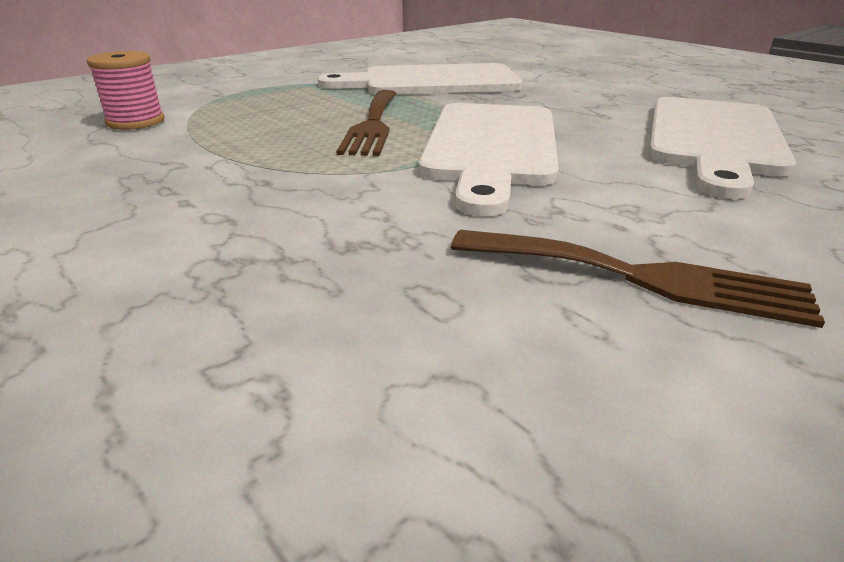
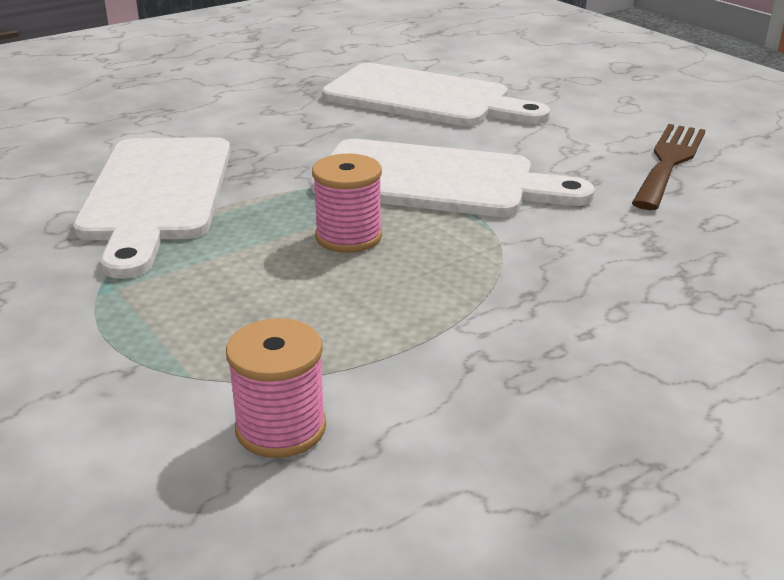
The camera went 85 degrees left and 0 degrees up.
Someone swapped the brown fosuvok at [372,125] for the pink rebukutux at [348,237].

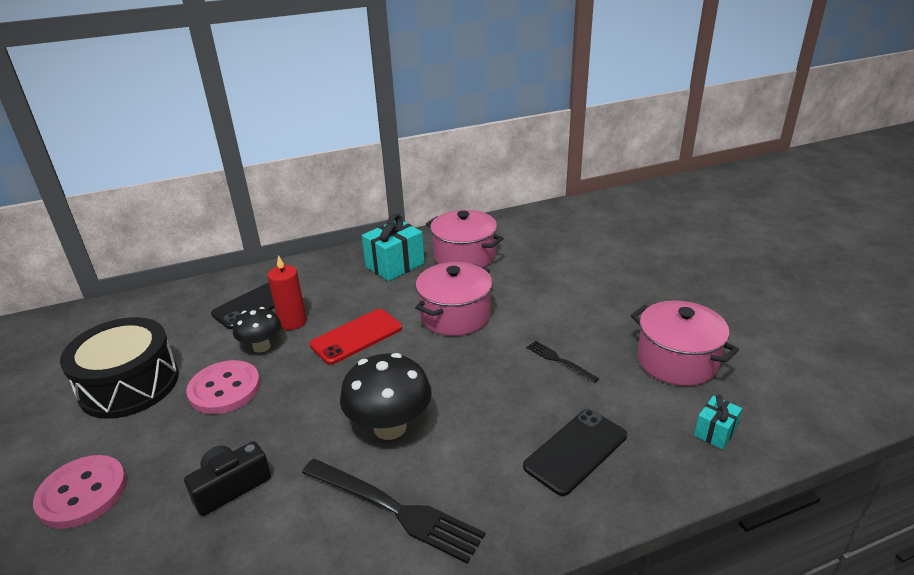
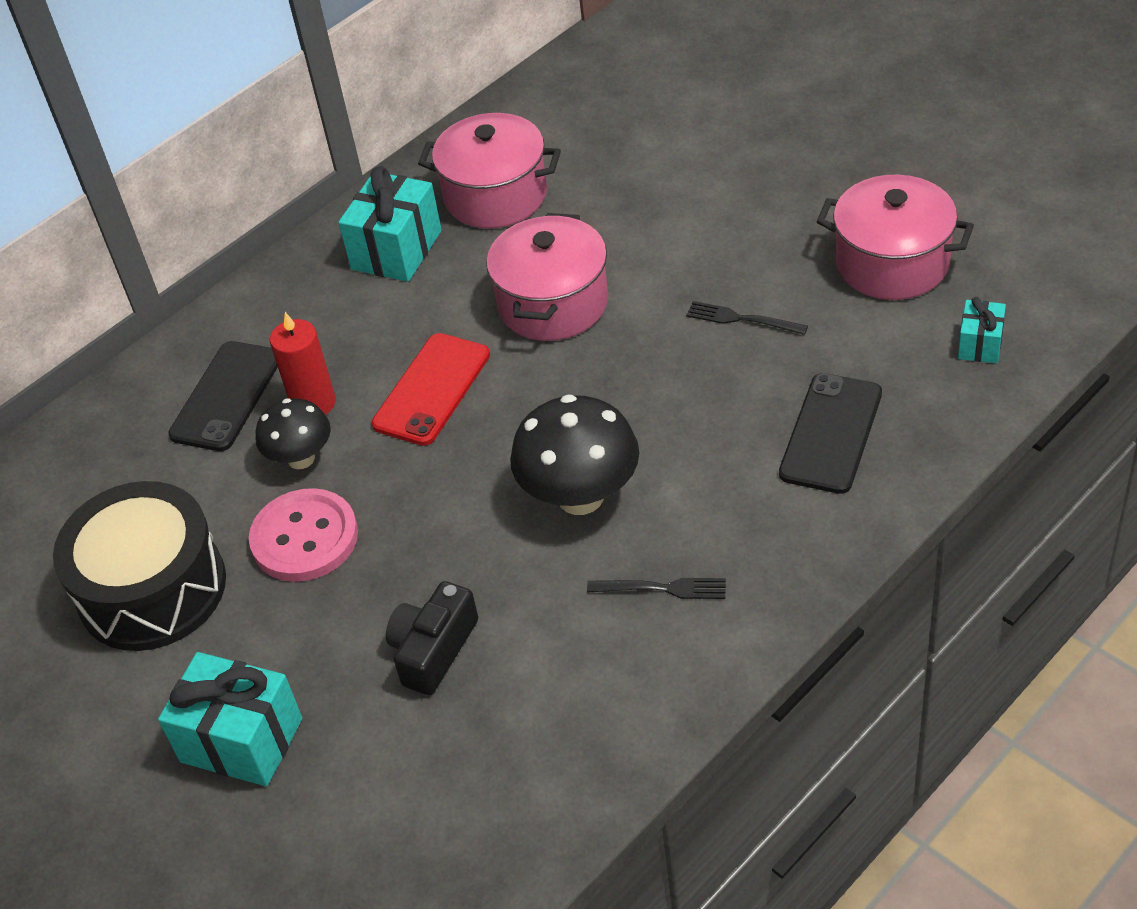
The camera went 20 degrees left and 15 degrees up.
Someone swapped the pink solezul at [82,493] for the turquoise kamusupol at [241,740].
Someone scaled the black fosuvok at [396,510] by 0.51.

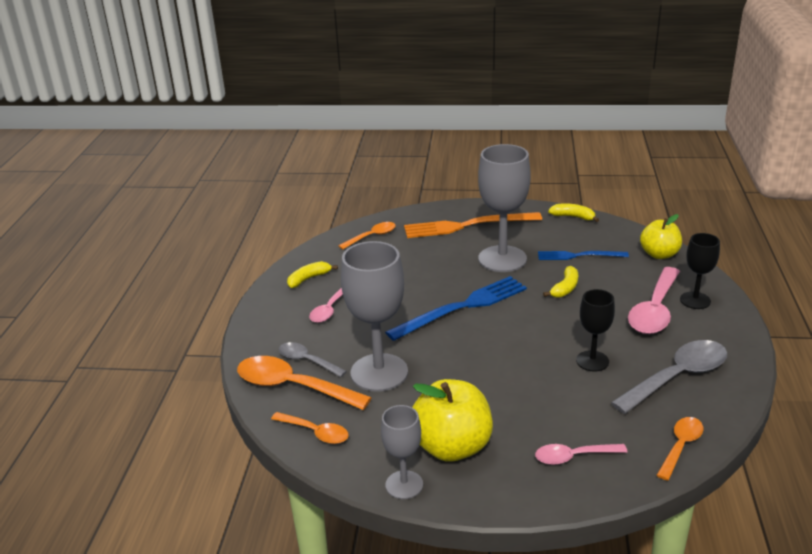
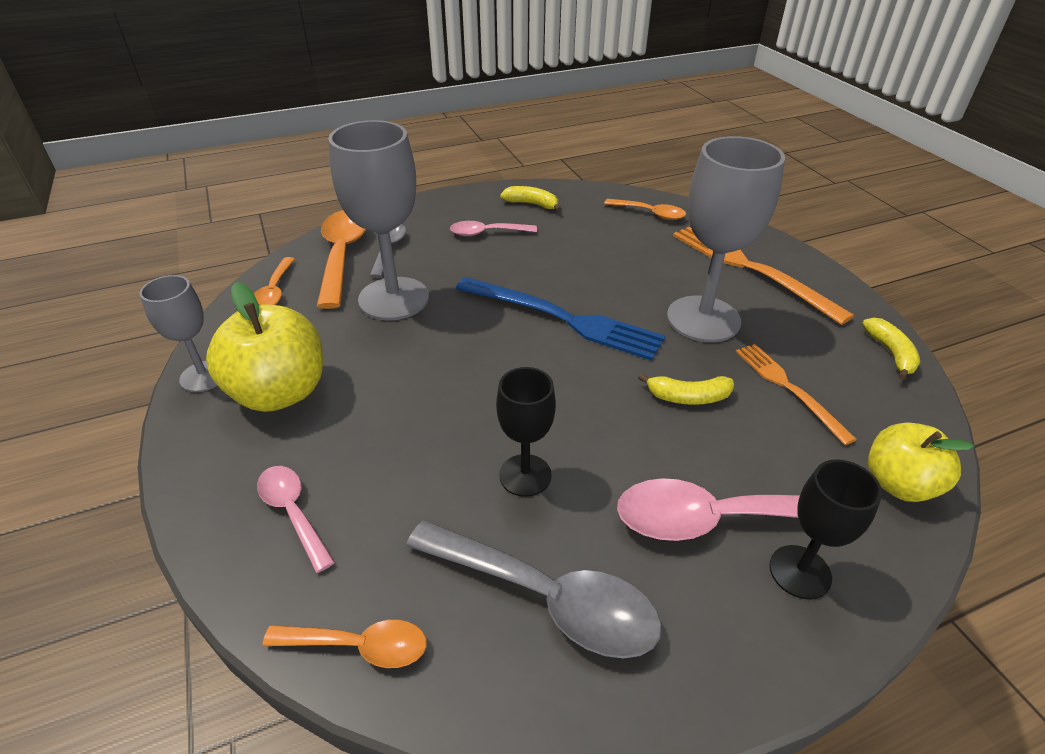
The camera went 60 degrees right and 10 degrees up.
Someone repainted the blue fosuvok at [579,256], which became the orange fosuvok at [788,388].

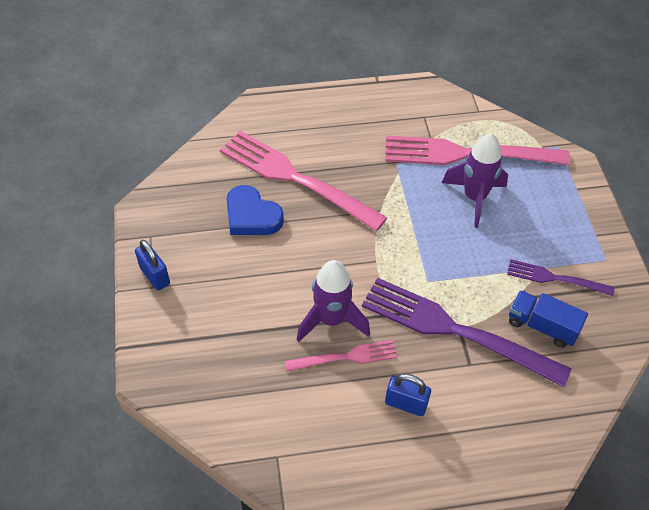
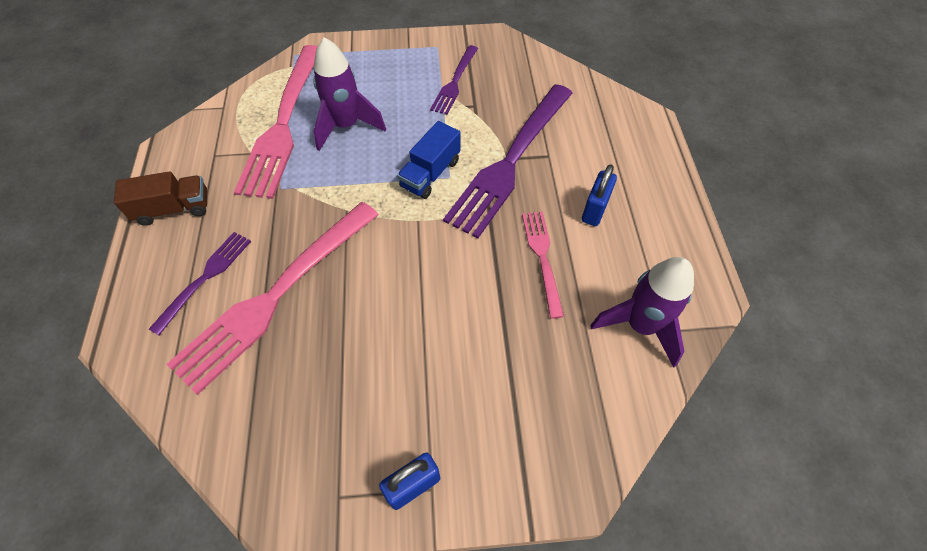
The camera went 85 degrees left and 5 degrees up.
Someone took away the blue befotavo at [252,216].
Someone carried the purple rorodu from [331,320] to [640,326].
Someone carried the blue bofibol from [542,326] to [430,173].
Someone put down the brown bofibol at [173,209].
Someone put down the purple fosuvok at [205,278].

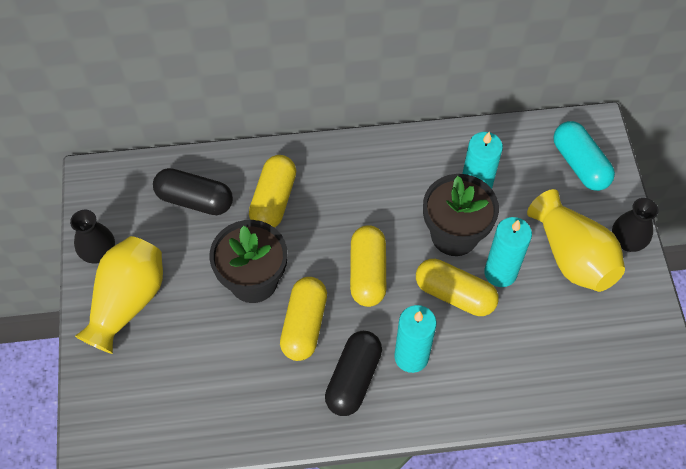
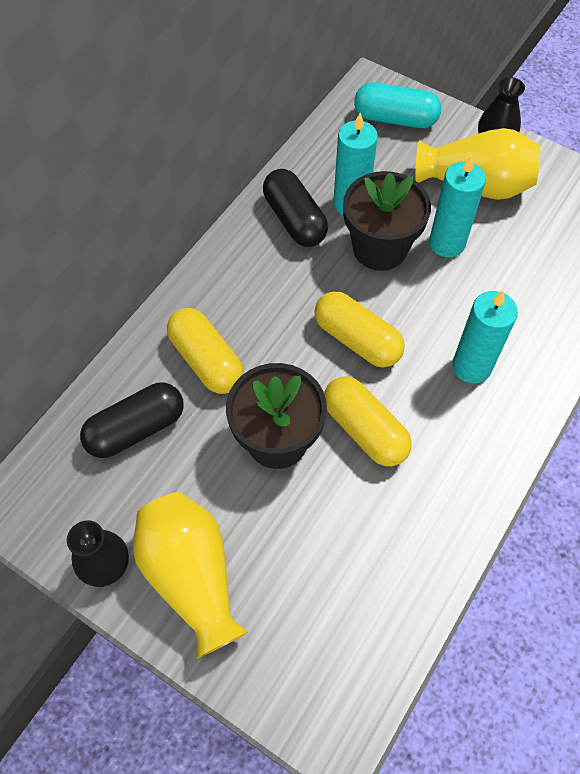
The camera went 50 degrees left and 0 degrees up.
Someone carried the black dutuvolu from [353,379] to [294,220].
Someone took away the yellow dutuvolu at [455,294].

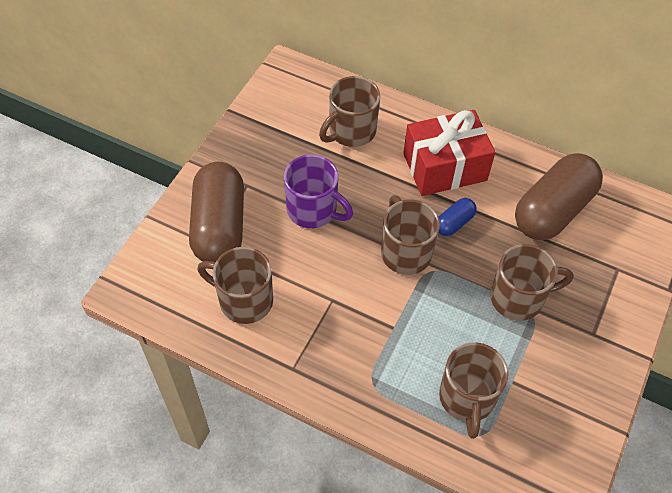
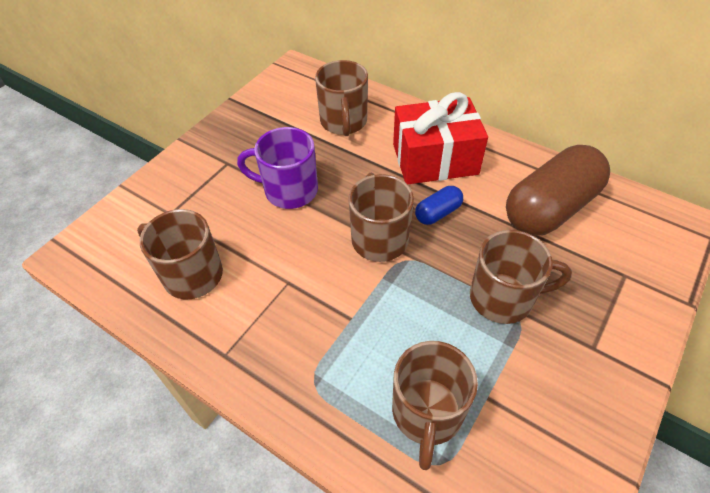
The camera went 10 degrees right and 5 degrees down.
Someone took away the brown dutuvolu at [219,226].
Someone rotated the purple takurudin at [313,210] by 150 degrees clockwise.
Someone rotated the brown takurudin at [351,131] by 60 degrees counterclockwise.

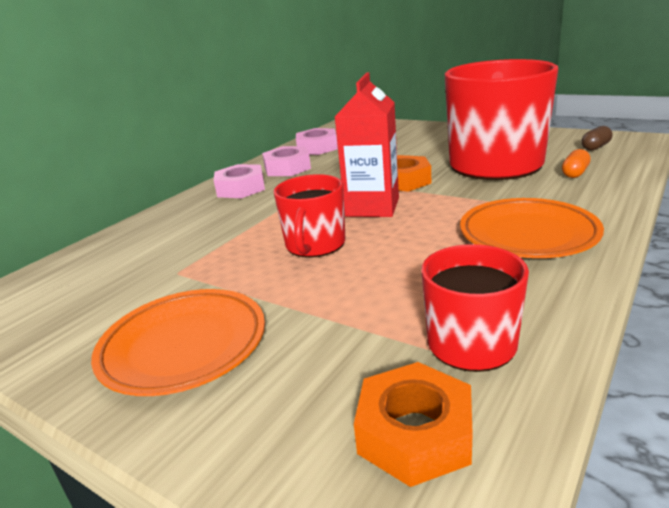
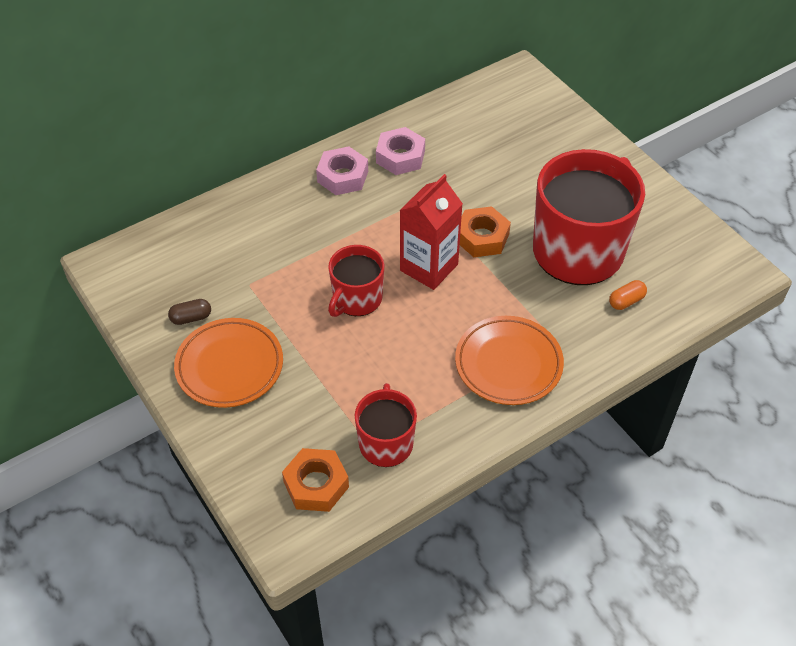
The camera went 20 degrees right and 25 degrees up.
Someone took away the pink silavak at [317,148].
Someone carried the brown dutuvolu from [595,147] to [191,318].

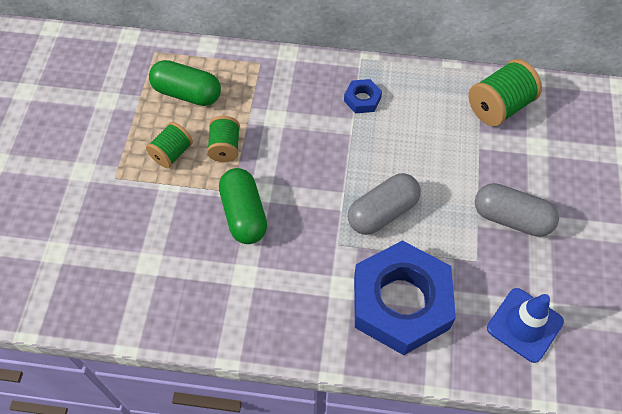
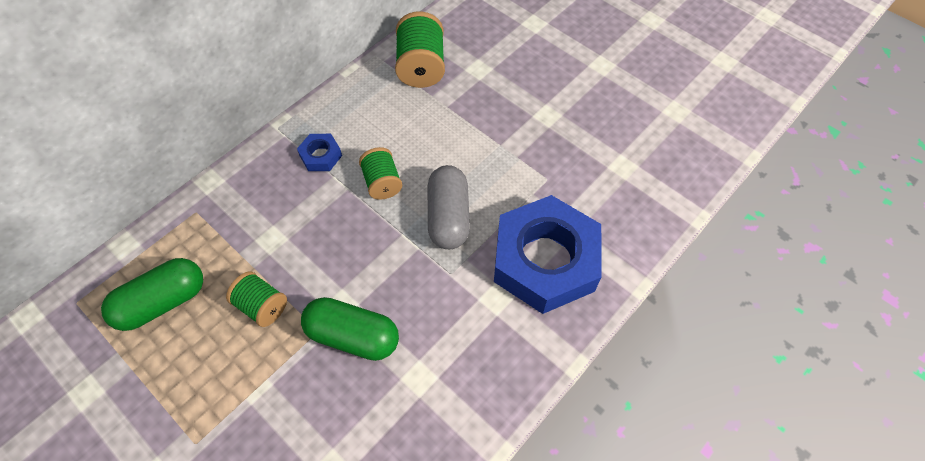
The camera went 55 degrees left and 0 degrees up.
Someone carried the green rebukutux from [172,153] to [382,183].
Someone took away the grey dutuvolu at [511,218].
Someone took away the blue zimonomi at [524,325].

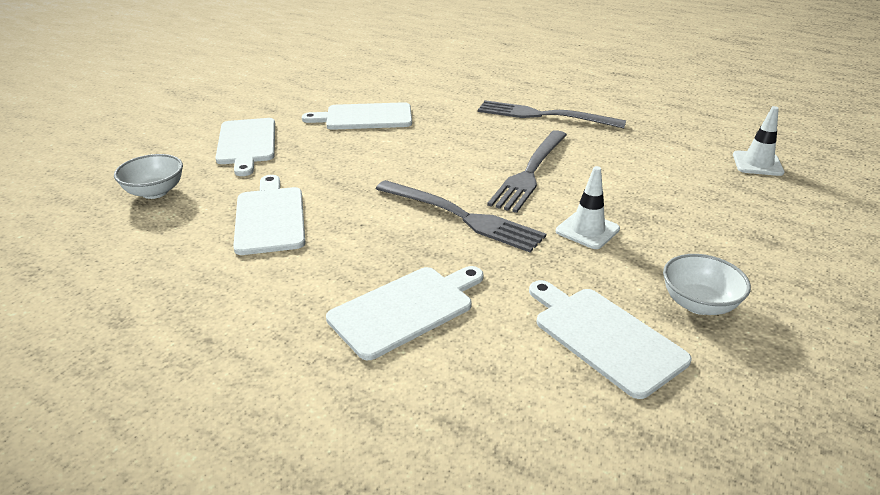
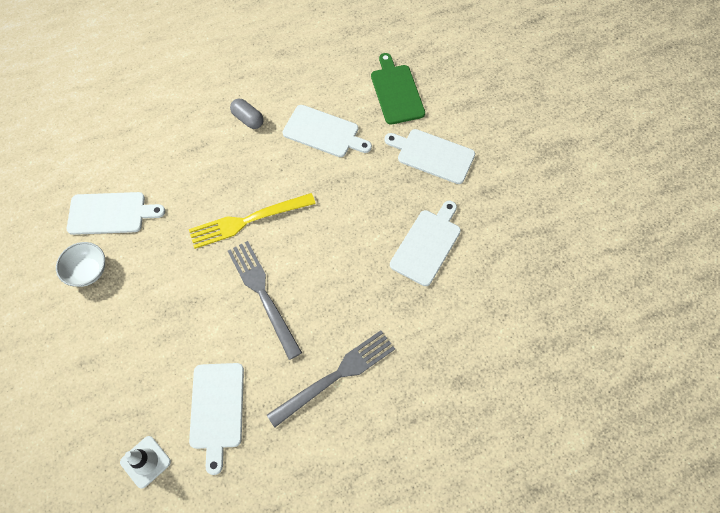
The camera went 125 degrees right and 30 degrees up.
Someone swapped the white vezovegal at [155,192] for the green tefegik at [396,92].
Someone carried the white tefegik from [405,309] to [217,409].
Someone repainted the grey fosuvok at [462,217], which became the yellow fosuvok at [247,221].
Someone took away the white zimonomi at [587,230].
Someone put down the grey dutuvolu at [248,119].

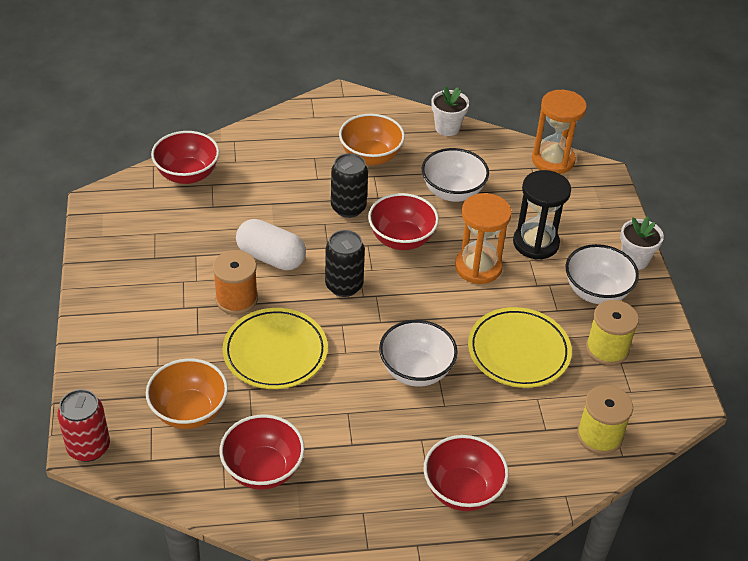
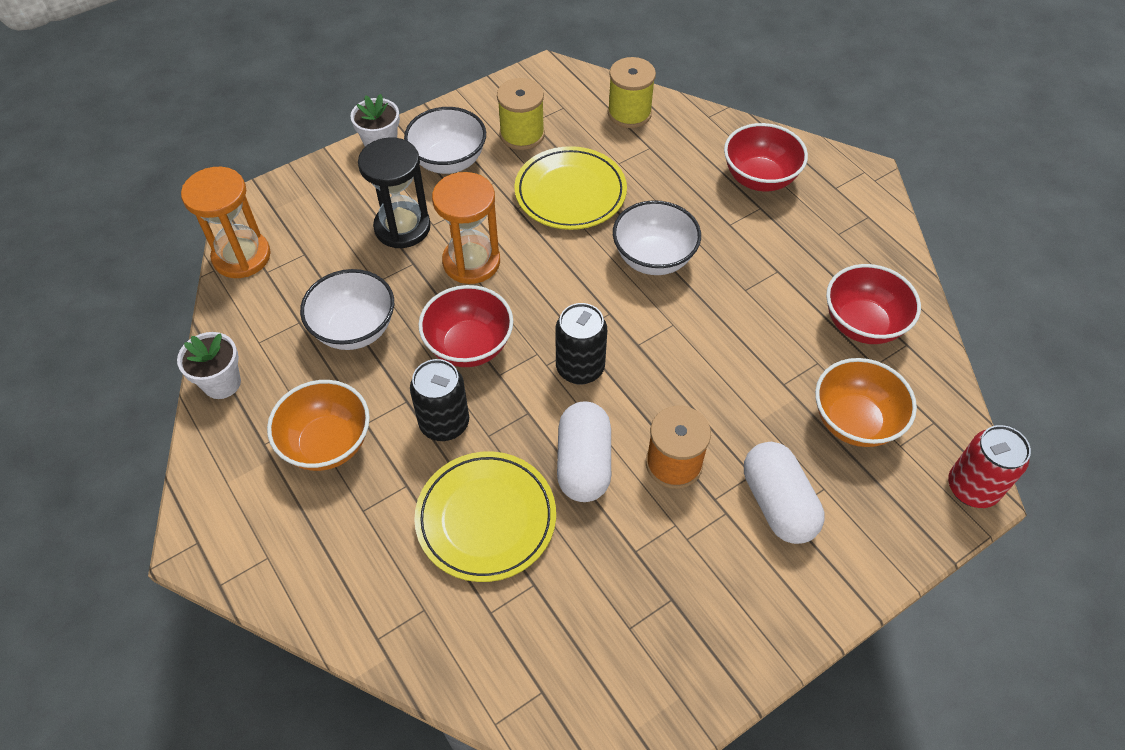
The camera went 115 degrees left and 10 degrees up.
Someone took away the red vezovegal at [187,175].
Someone carried the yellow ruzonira from [275,352] to [486,518].
Someone put down the white dutuvolu at [777,503].

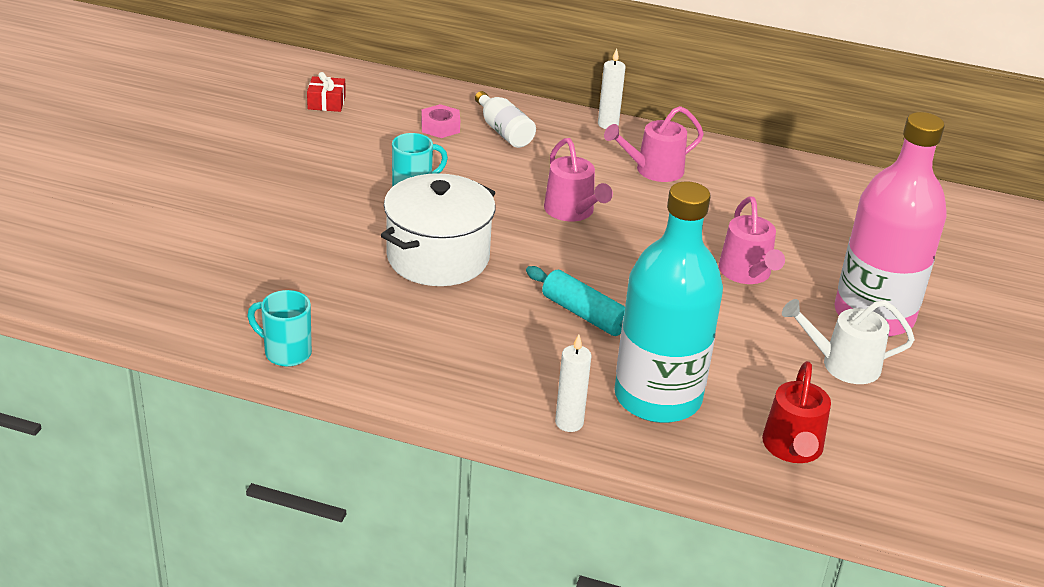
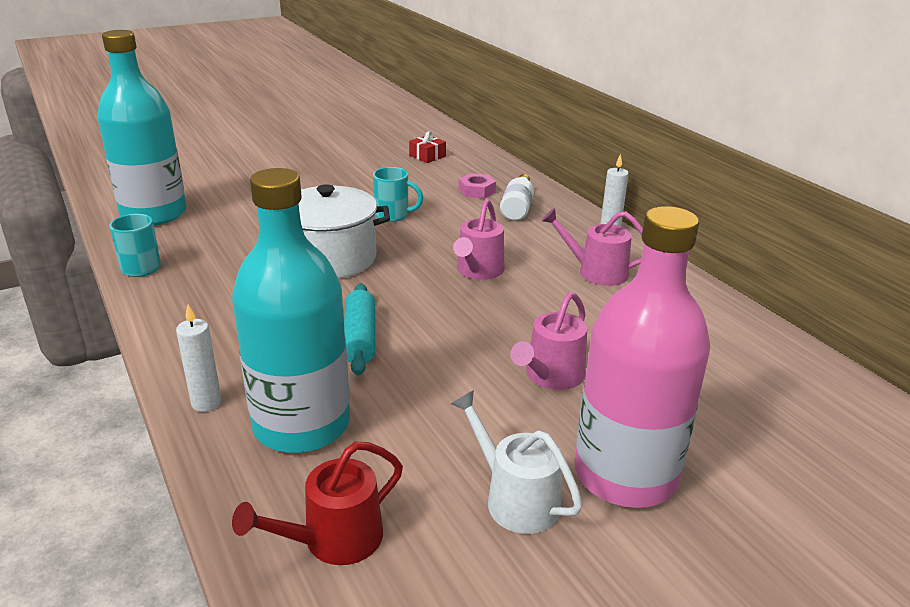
The camera went 45 degrees right and 5 degrees down.
Someone put down the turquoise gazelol at [154,214].

